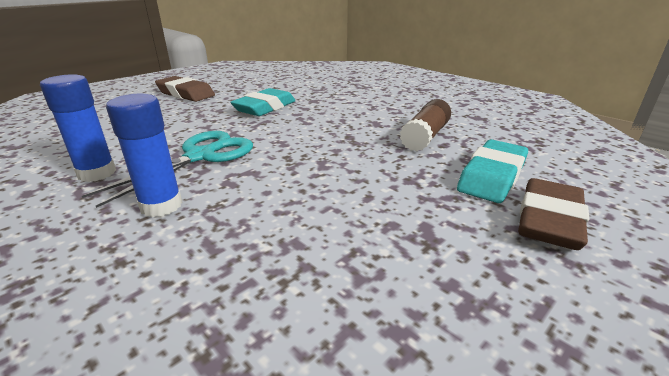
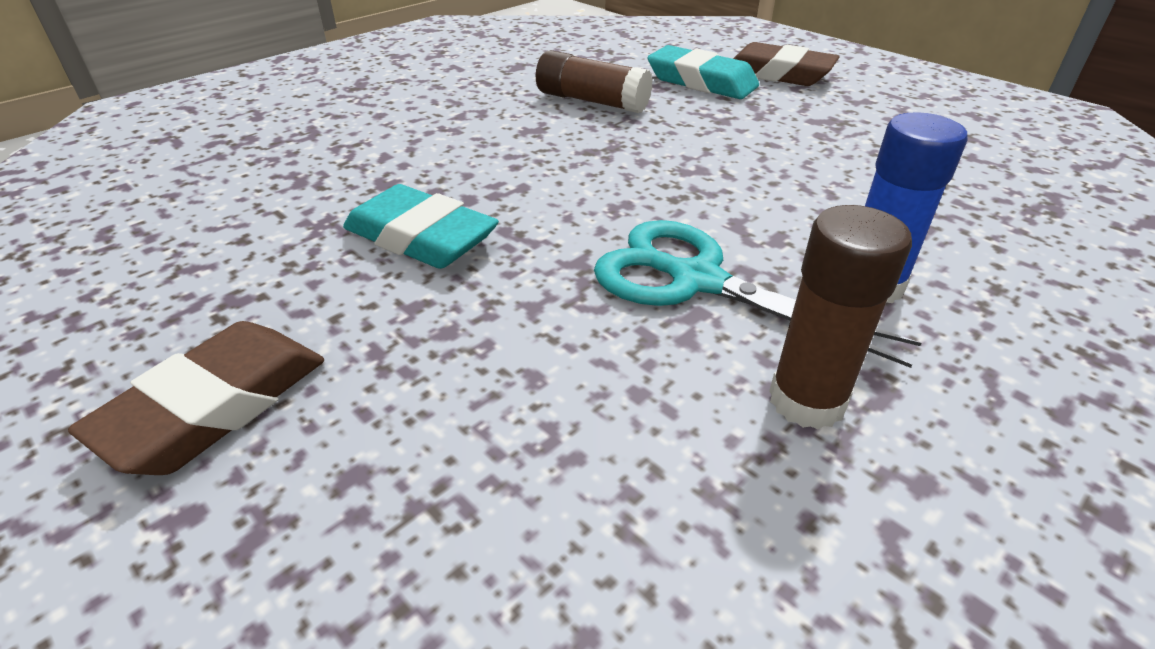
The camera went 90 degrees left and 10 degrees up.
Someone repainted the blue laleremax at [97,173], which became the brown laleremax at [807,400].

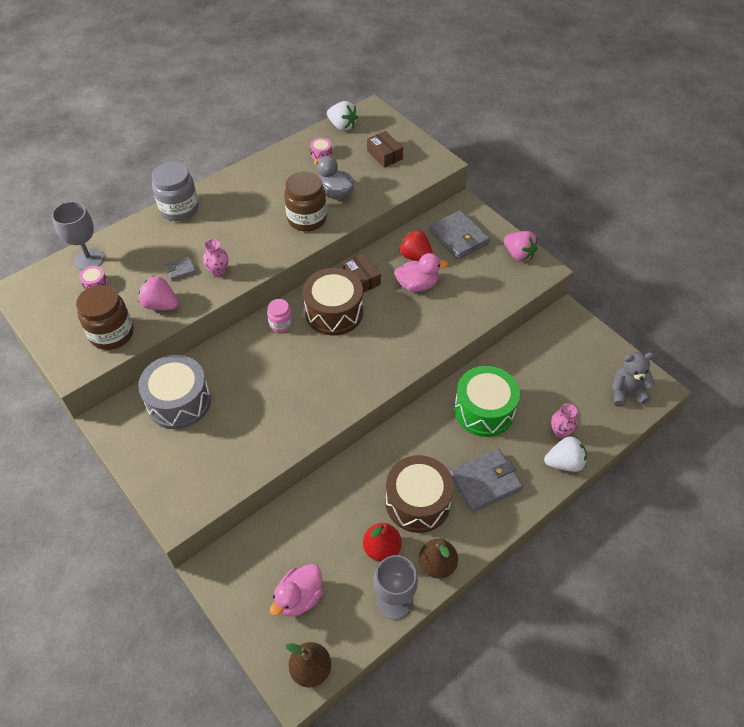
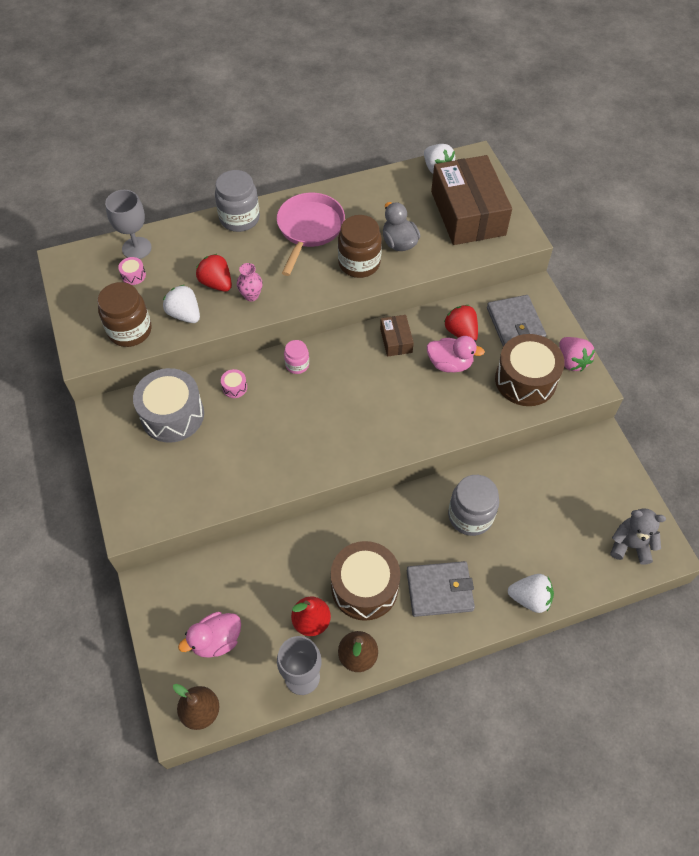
The camera went 20 degrees right and 5 degrees up.
Someone repainted the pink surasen at [161,305], which became the white surasen at [184,314].
Someone swapped the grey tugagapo at [180,270] for the red surasen at [216,283].
Someone carried the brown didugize from [334,312] to [525,380].
Someone carried the pink didugize from [321,154] to [234,387].
Someone scaled the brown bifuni at [384,155] by 2.24.
Someone swapped the green didugize at [484,410] for the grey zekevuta at [470,516].
Someone took away the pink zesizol at [560,431].
Someone put down the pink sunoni at [309,229].

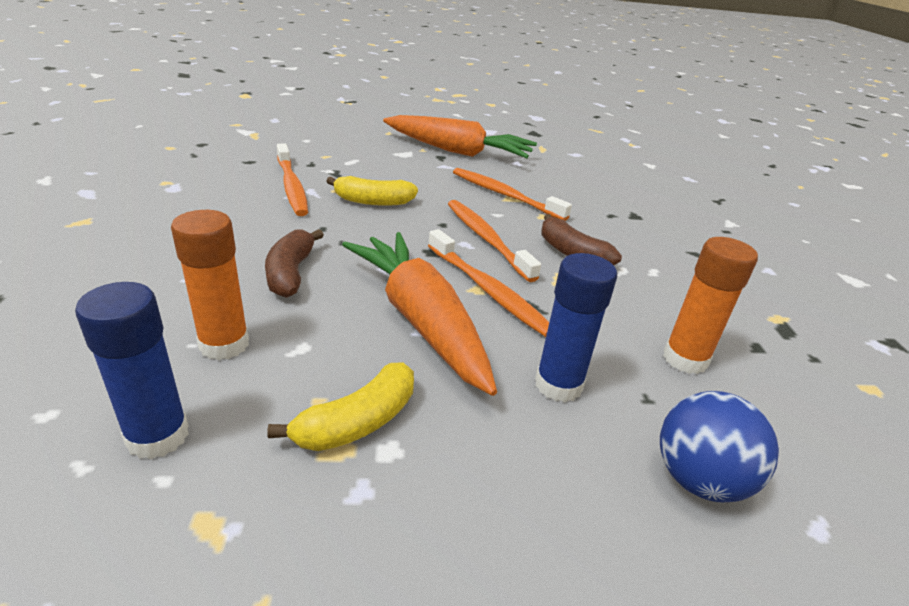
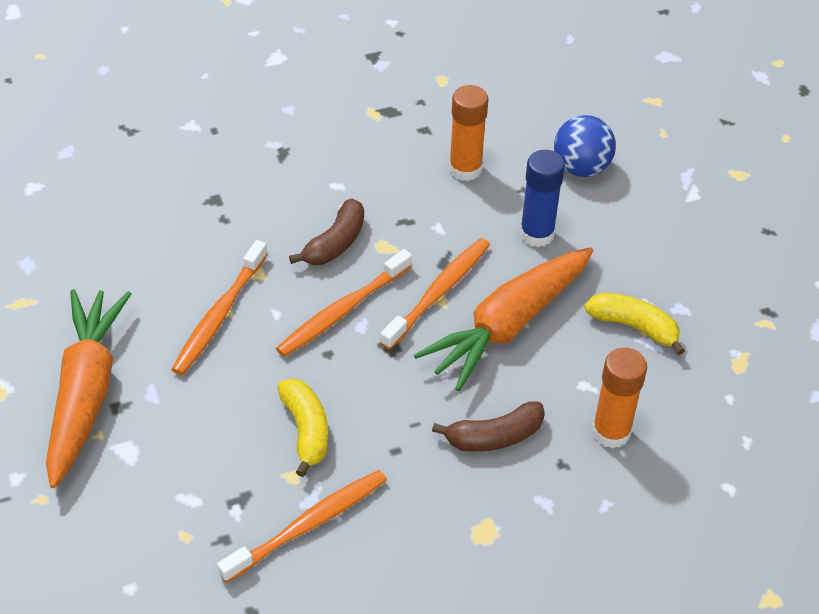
The camera went 105 degrees left and 15 degrees up.
Someone took away the blue laleremax at [158,436].

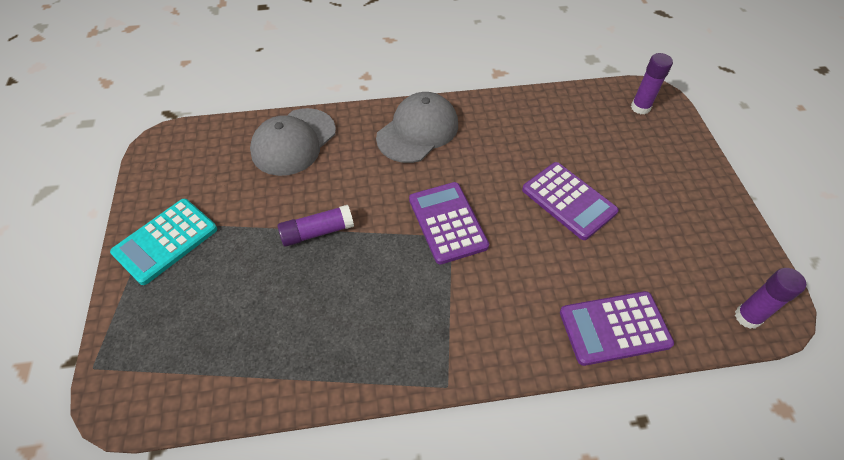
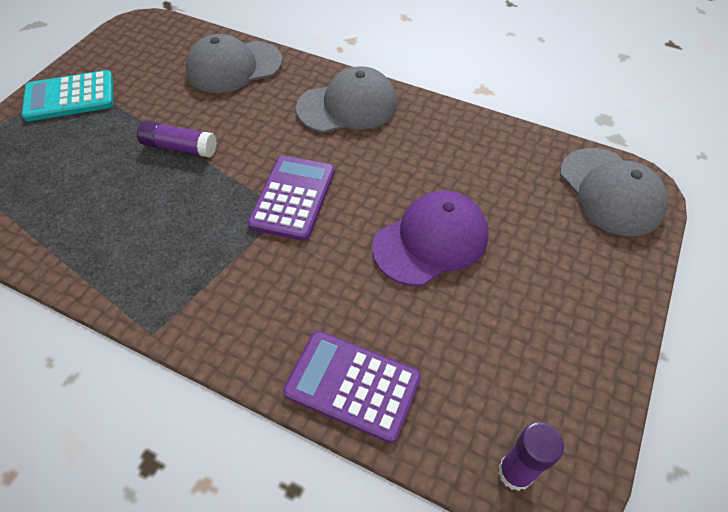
The camera went 35 degrees right and 0 degrees up.
Someone swapped the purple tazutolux at [569,201] for the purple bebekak at [431,241].
Someone swapped the purple laleremax at [640,107] for the grey bebekak at [610,191].

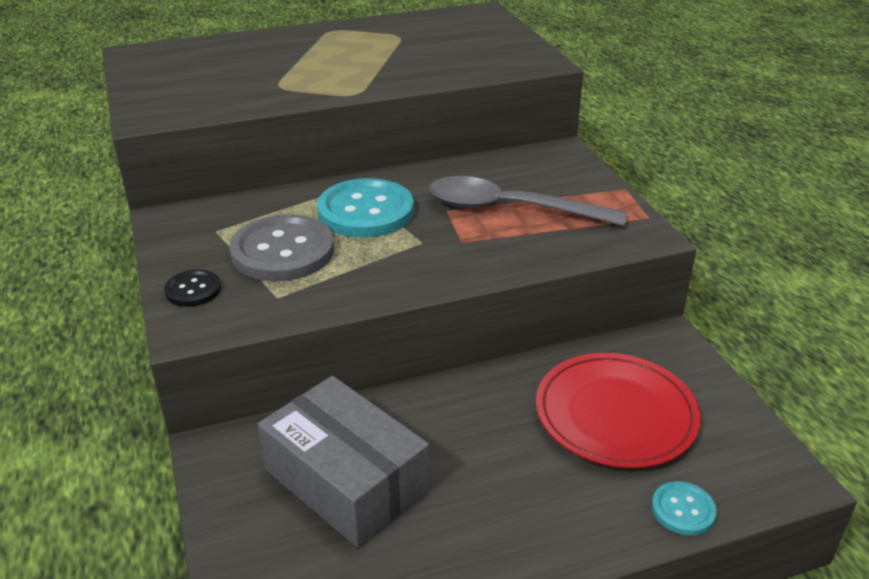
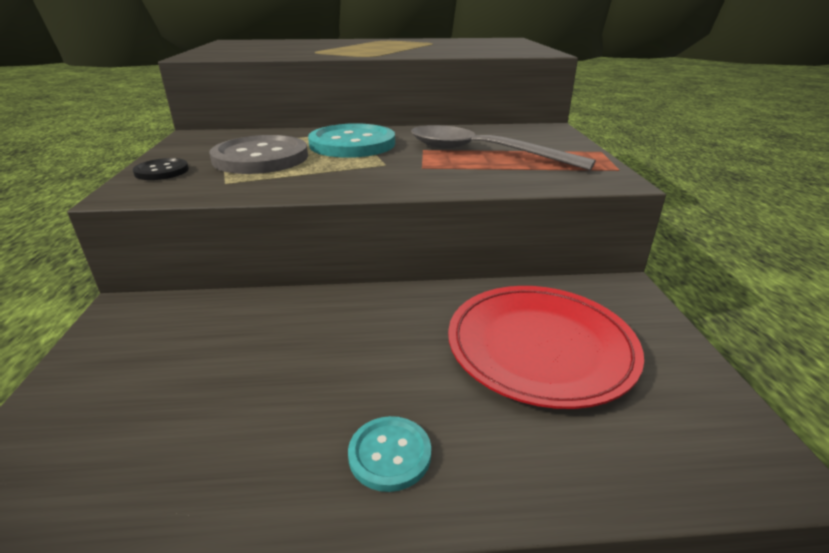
The camera went 15 degrees right and 5 degrees down.
Someone took away the grey bifuni at [346,479].
Someone carried the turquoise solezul from [683,510] to [390,454].

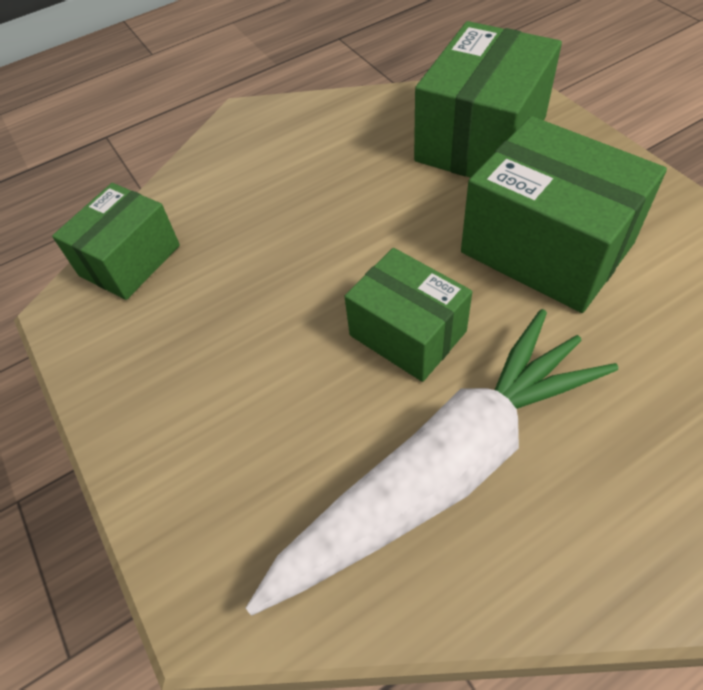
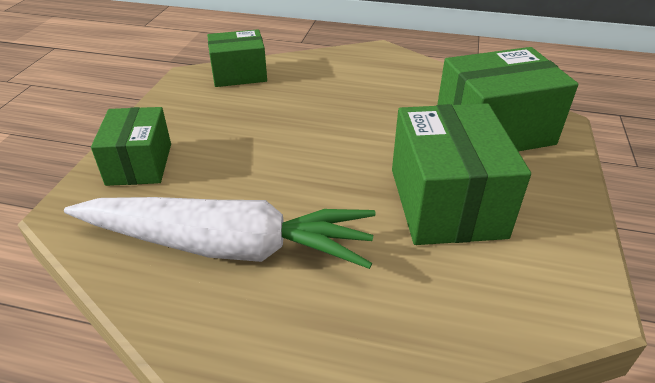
The camera went 40 degrees right and 15 degrees down.
Someone carried the green bifuni from [407,333] to [139,164].

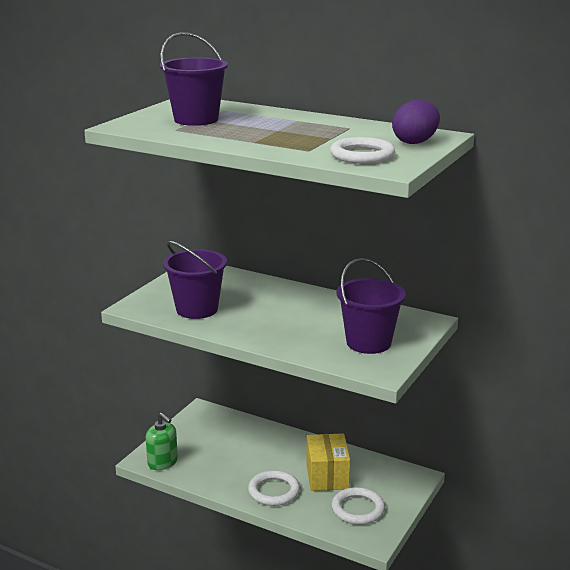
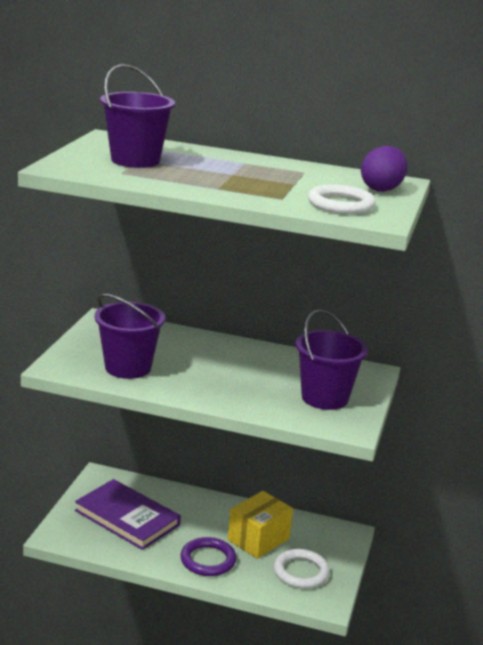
The camera went 15 degrees left and 0 degrees up.
Someone took away the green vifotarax at [163,462].
Someone repainted the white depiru at [274,491], which became the purple depiru at [208,560].
Someone rotated the yellow bifuni at [327,476] by 60 degrees clockwise.
Someone put down the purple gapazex at [127,518].

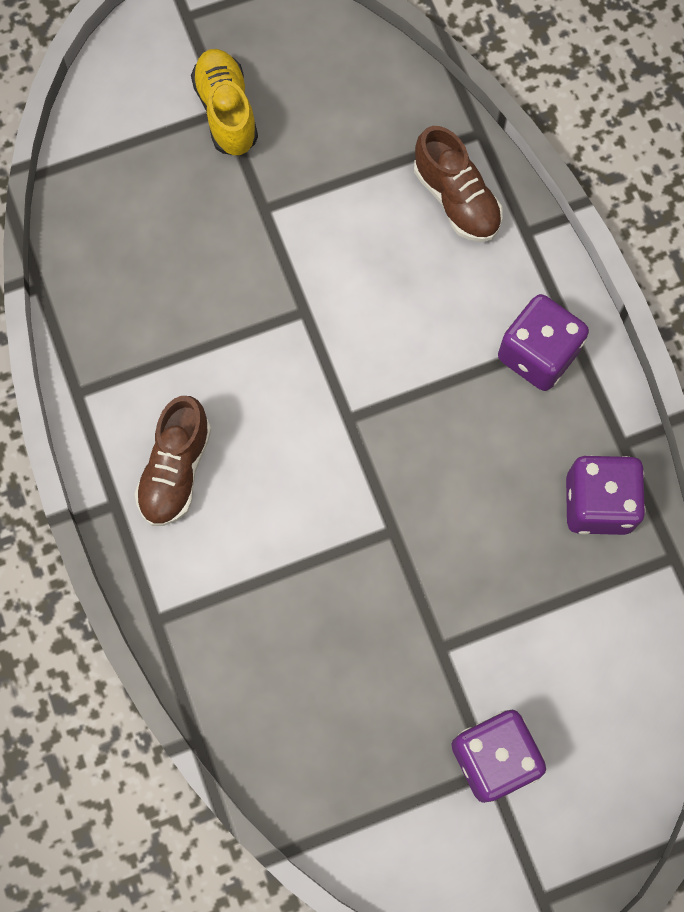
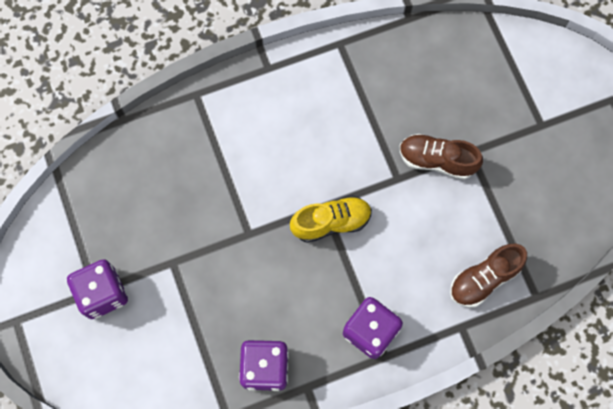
The camera went 90 degrees right and 0 degrees up.
Someone carried the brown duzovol from [176,470] to [437,160].
Someone carried the yellow duzovol from [226,112] to [331,222].

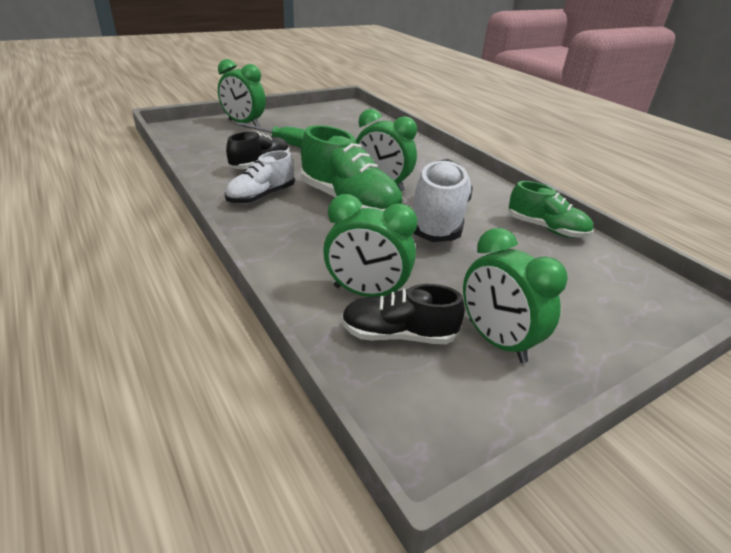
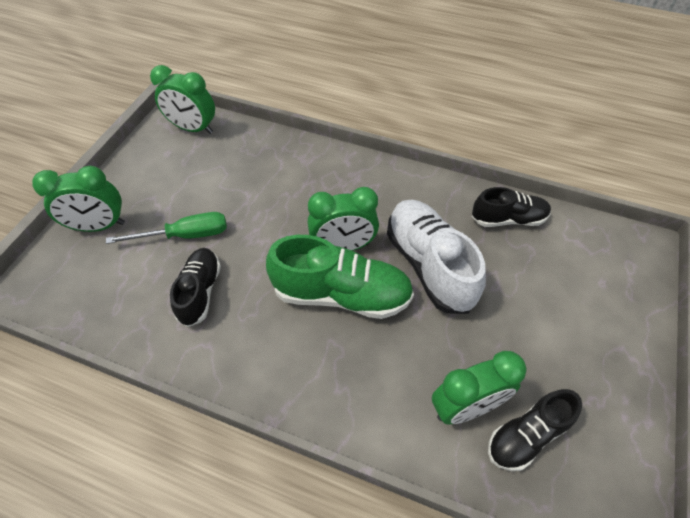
The camera went 35 degrees left and 20 degrees up.
Someone took away the white duzovol at [261,196].
Someone carried the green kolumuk from [496,341] to [193,128].
Someone repainted the green duzovol at [546,229], which became the black duzovol at [508,219].

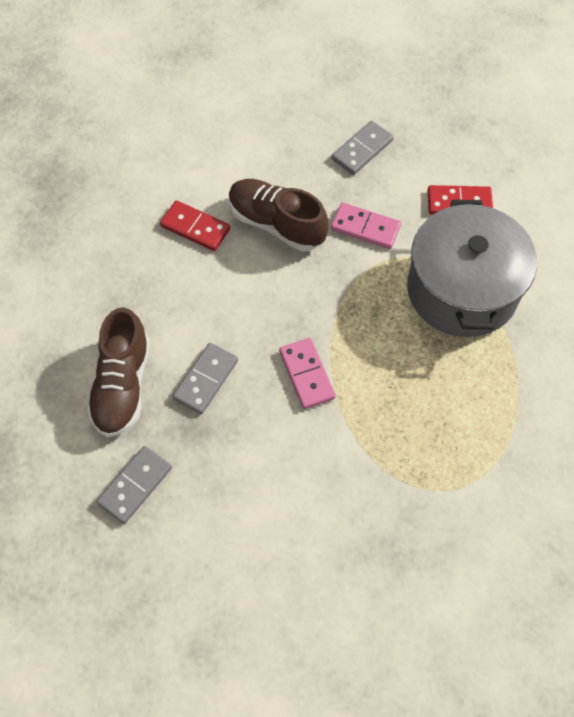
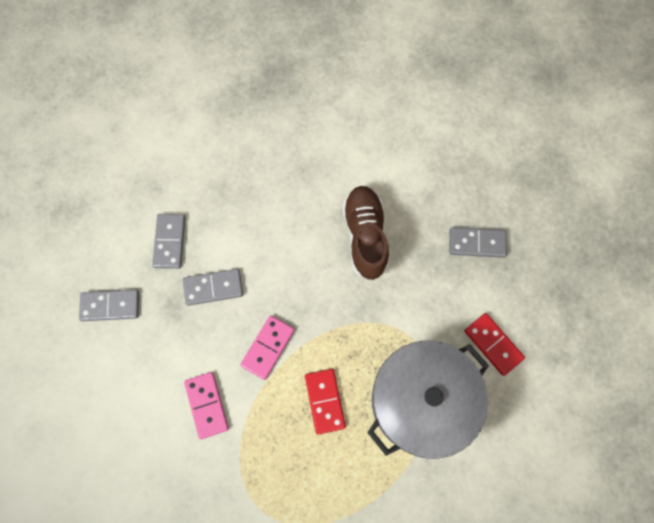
The camera went 50 degrees right and 10 degrees up.
Someone swapped the brown duzovol at [122,385] for the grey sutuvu at [169,242].
Someone carried the red sutuvu from [195,228] to [324,401].
Someone carried the pink sutuvu from [365,227] to [207,405].

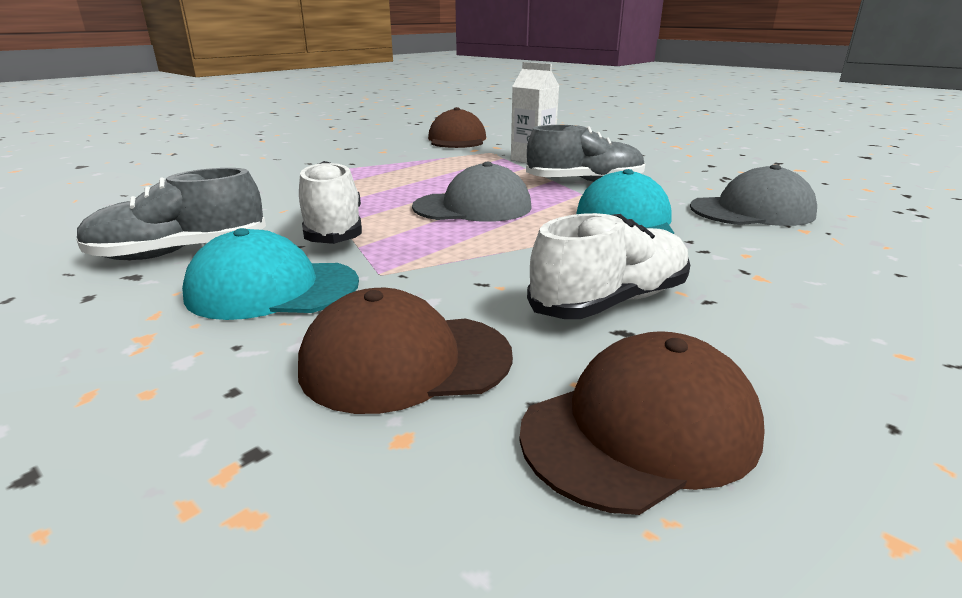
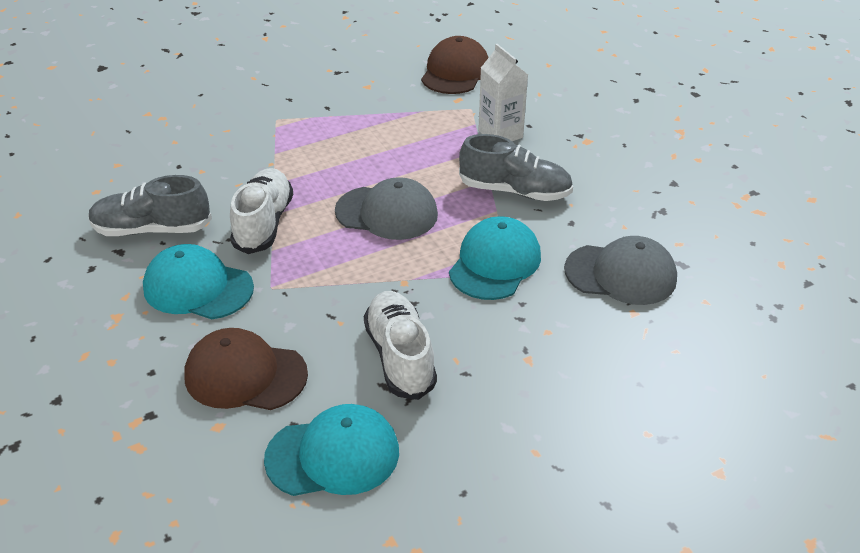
The camera went 20 degrees right and 15 degrees up.
Someone repainted the brown bebekak at [641,430], which became the turquoise bebekak at [333,455].
Someone rotated the white duzovol at [610,301] by 90 degrees counterclockwise.

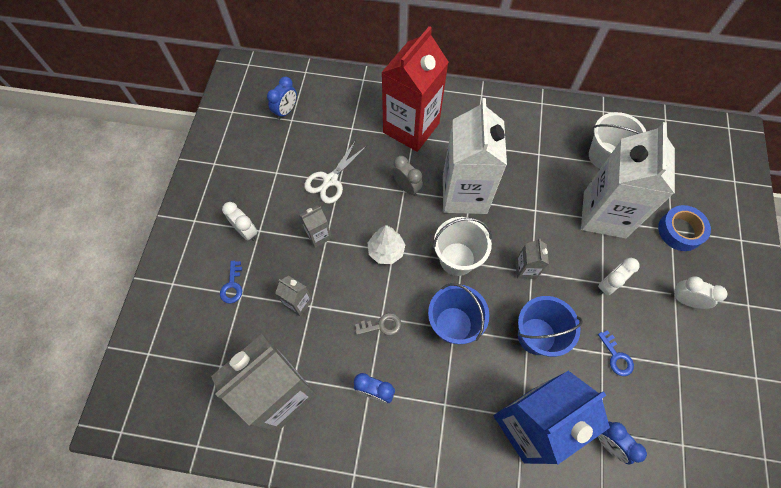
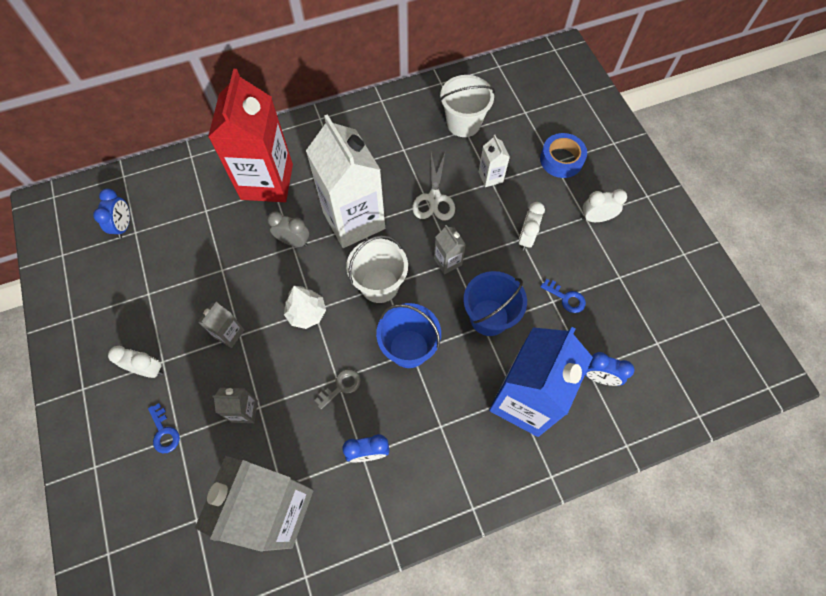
The camera went 30 degrees left and 0 degrees up.
Someone carried the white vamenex from [330,180] to [434,198].
Someone scaled the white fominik at [604,214] by 0.43.

